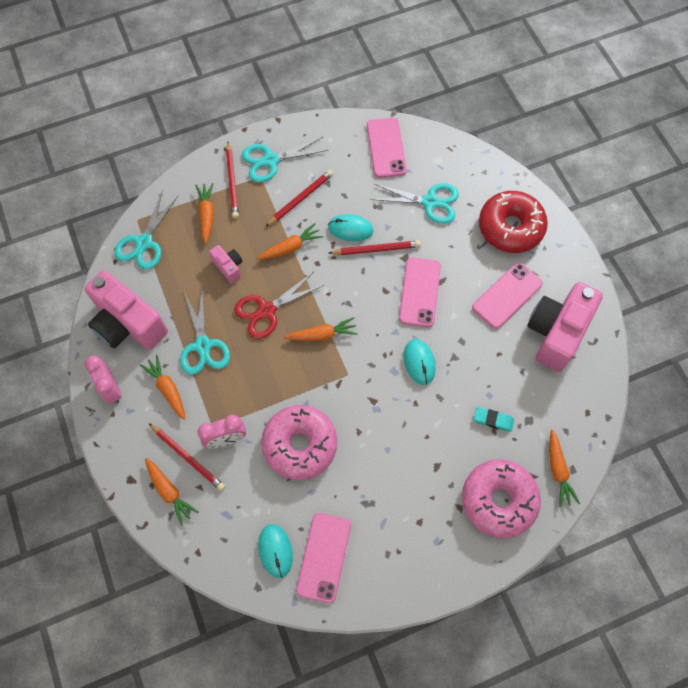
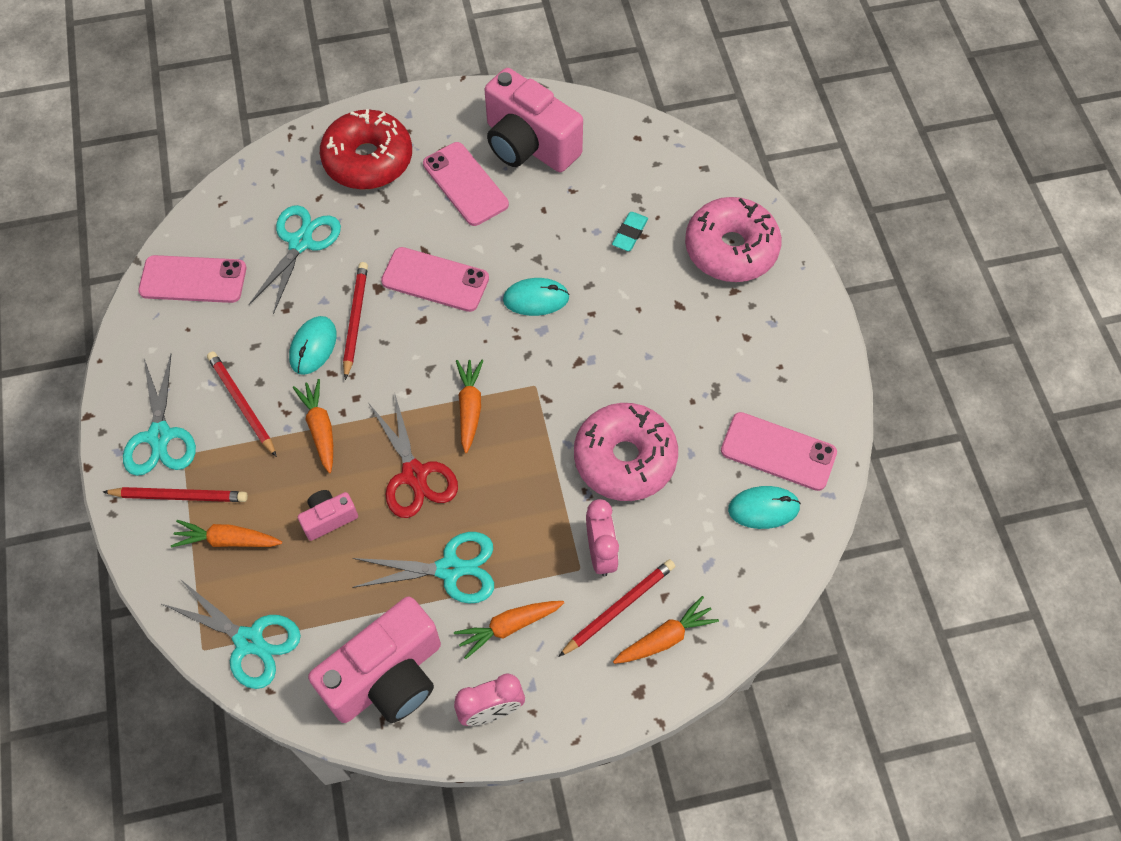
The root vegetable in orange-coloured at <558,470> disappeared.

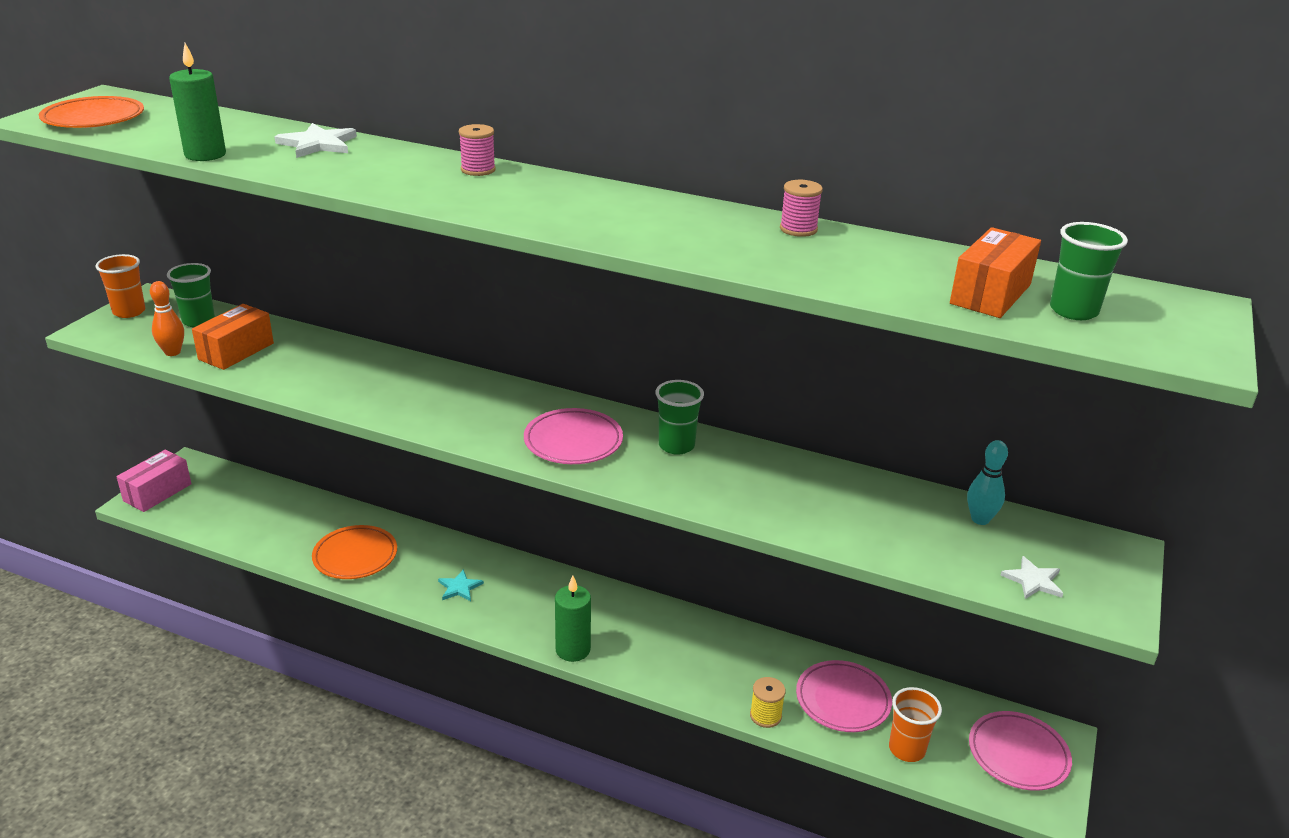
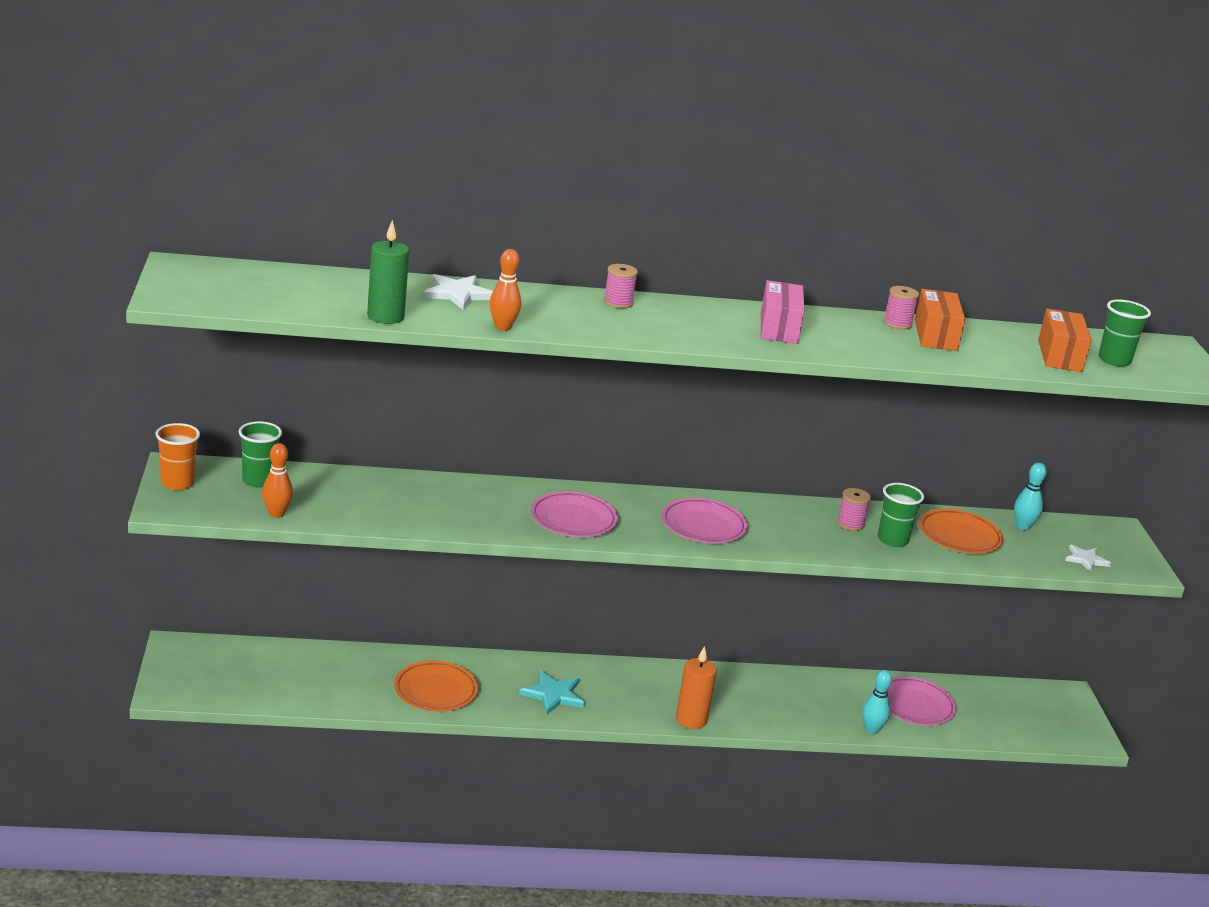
The tenpin in orange-coloured at <503,327> appeared.
The star shape in teal at <459,587> changed to 1.50 times the size.
The dinner plate in pink moved from <1018,754> to <573,519>.
The wax candle in emerald at <573,650> became the wax candle in orange-coloured at <691,720>.
The package in pink moved from <157,492> to <779,328>.
The spool in pink at <850,523> appeared.
The spool in yellow at <765,715> was replaced by the tenpin in teal at <871,730>.
The tumbler in emerald moved from <676,445> to <892,540>.
The package in orange-coloured moved from <236,351> to <935,335>.
The dinner plate in orange-coloured moved from <94,119> to <959,536>.
The tumbler in orange-coloured at <906,749> disappeared.

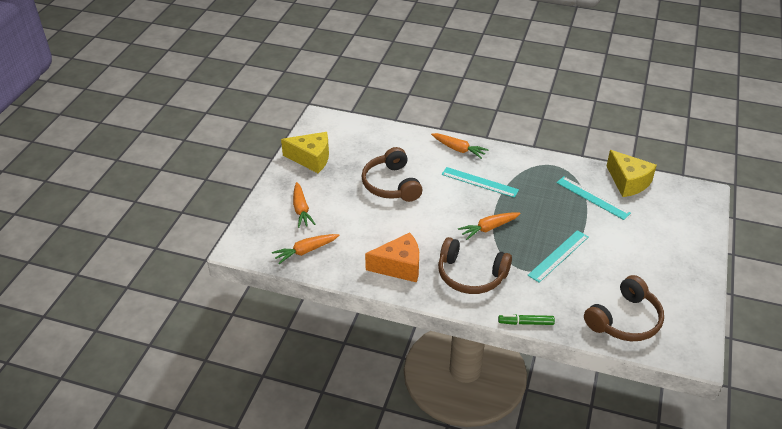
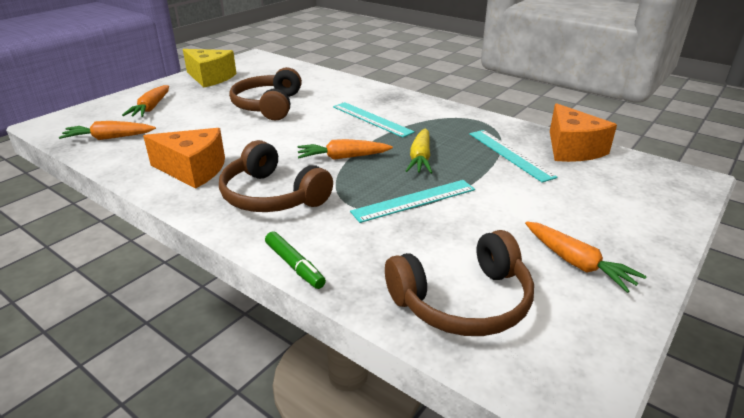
The felt pen in emerald at <525,323> turned 150 degrees counterclockwise.
The root vegetable in yellow at <420,158> appeared.
The root vegetable in orange-coloured moved from <458,149> to <577,263>.
The cheese wedge in yellow at <628,182> became the cheese wedge in orange-coloured at <572,149>.

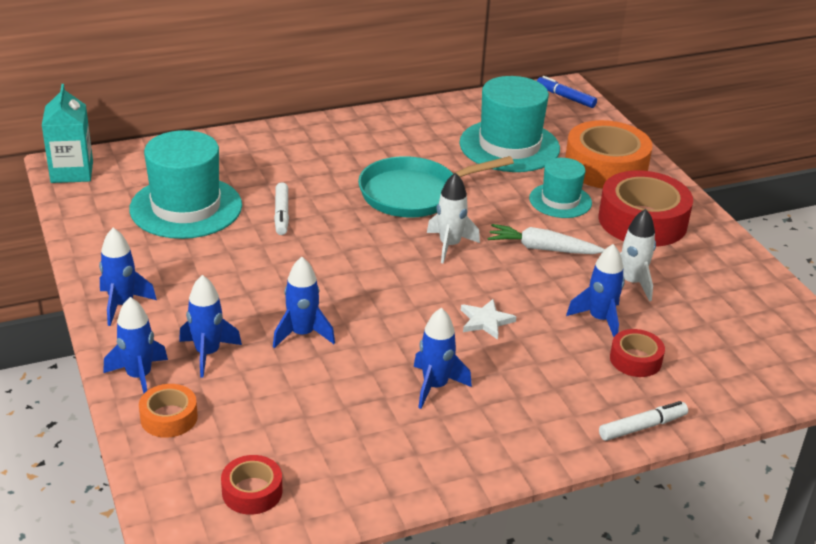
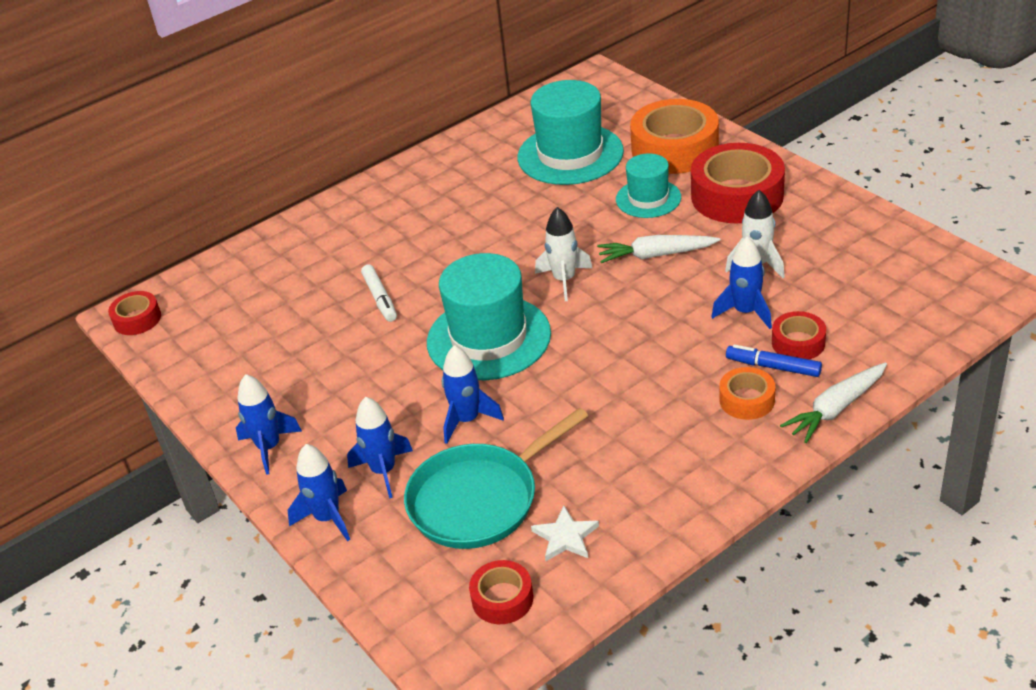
The carton in teal at <72,172> was replaced by the tape in scarlet at <137,319>.
The frying pan in teal moved from <414,194> to <479,500>.
The tall hat in teal moved from <186,207> to <488,338>.
The star shape in snow-white moved from <486,321> to <565,537>.
The tape in orange-coloured moved from <169,417> to <747,400>.
The felt pen in cobalt moved from <566,97> to <773,367>.
The felt pen in snow-white at <642,427> was replaced by the root vegetable in snow-white at <836,409>.
The toy rocket in cobalt at <435,386> disappeared.

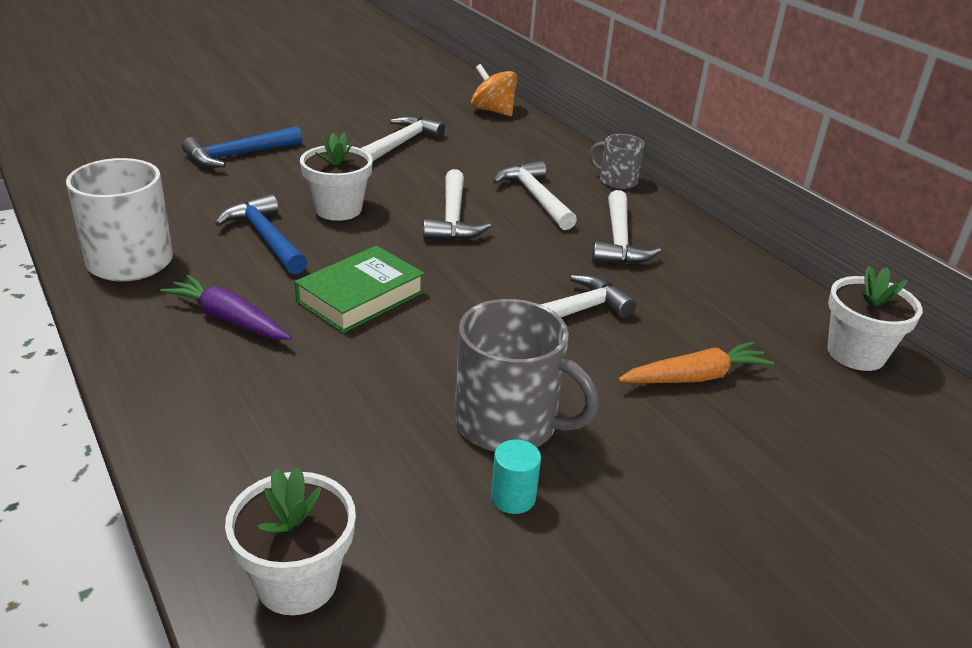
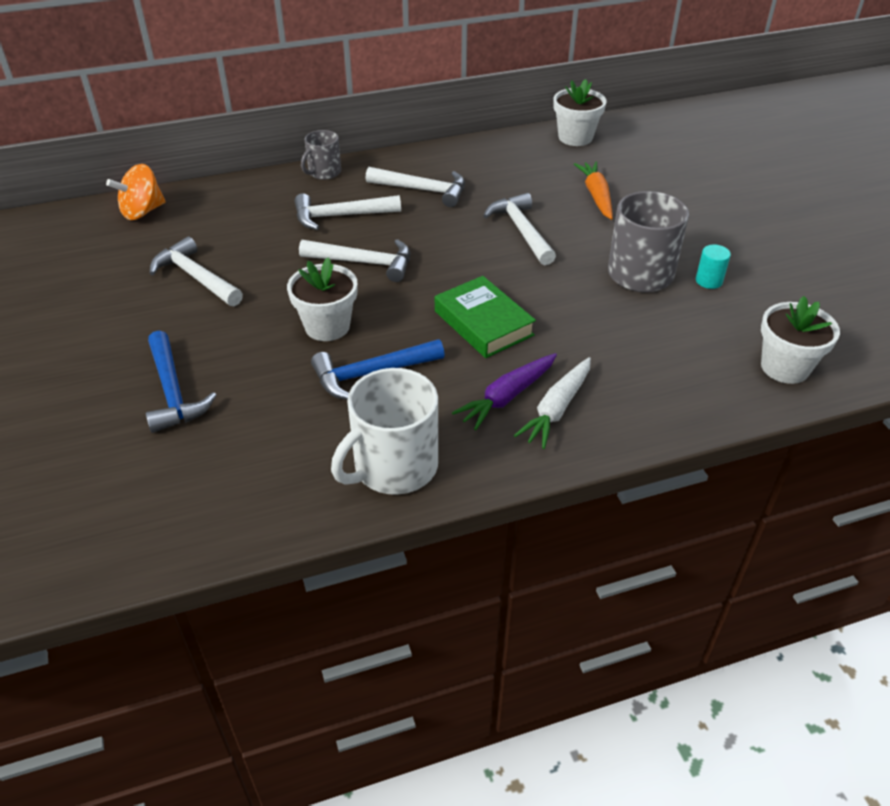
The root vegetable in snow-white at <556,409> appeared.

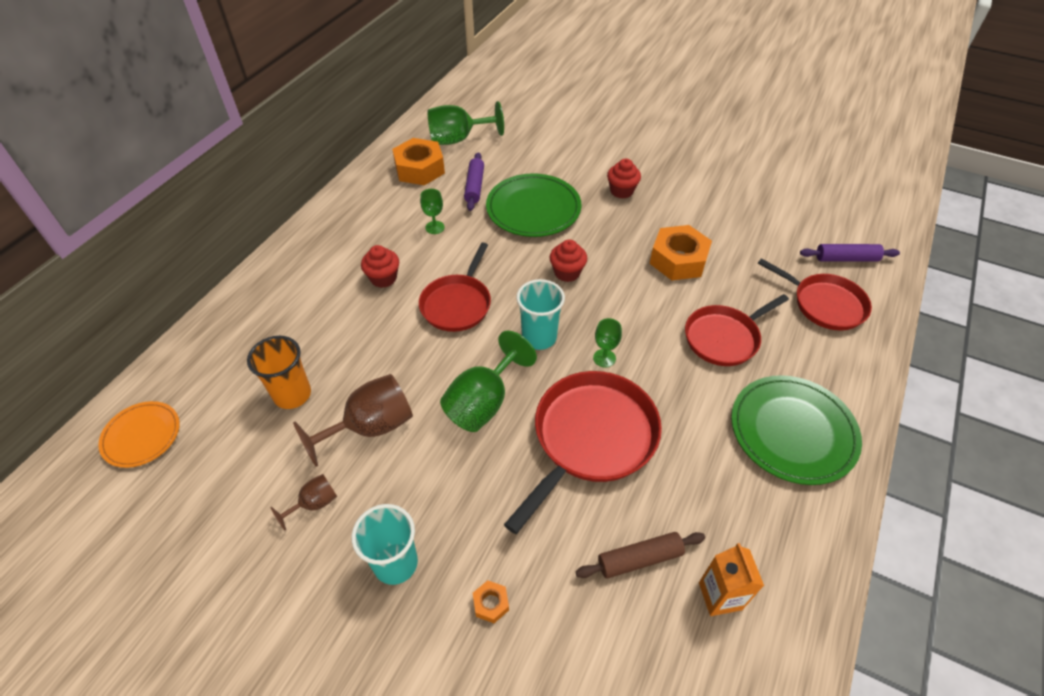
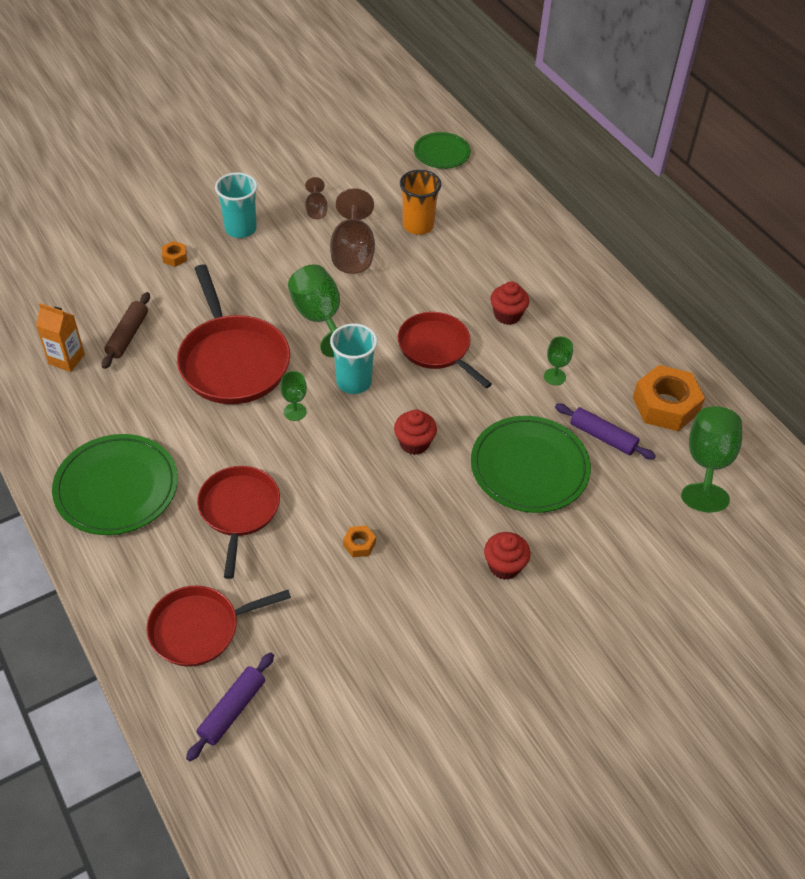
The hexagon nut in orange-coloured at <678,260> changed to 0.44 times the size.
The dinner plate in orange-coloured at <141,436> became the dinner plate in emerald at <441,153>.

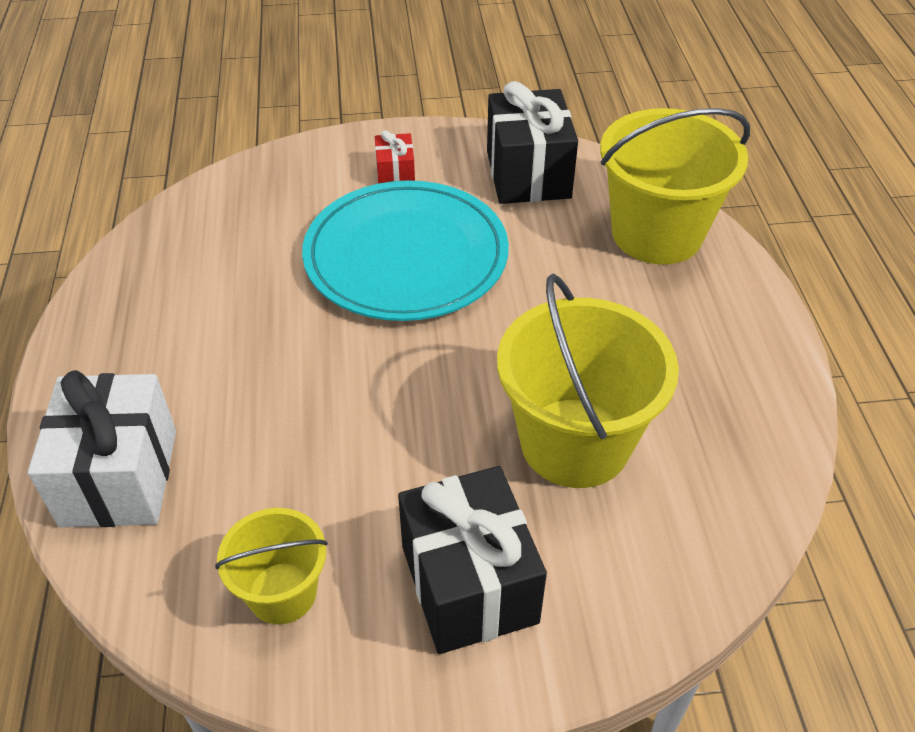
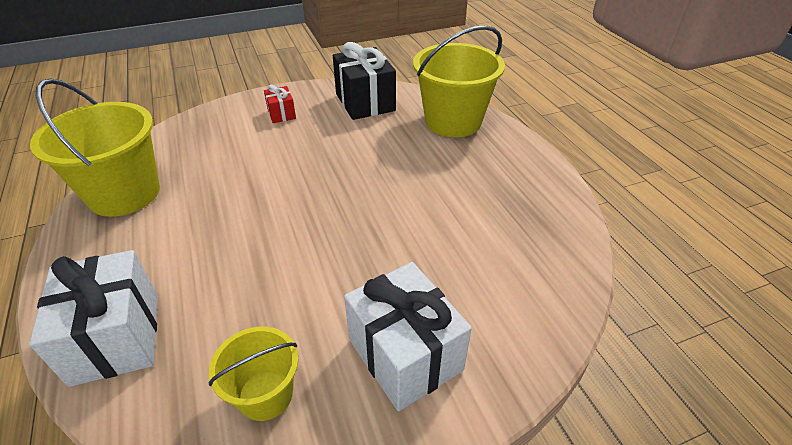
The bucket in yellow moved from <575,442> to <124,194>.
The wrapped gift in jet-black at <469,584> became the wrapped gift in snow-white at <405,354>.
The dinner plate in teal at <406,257> disappeared.

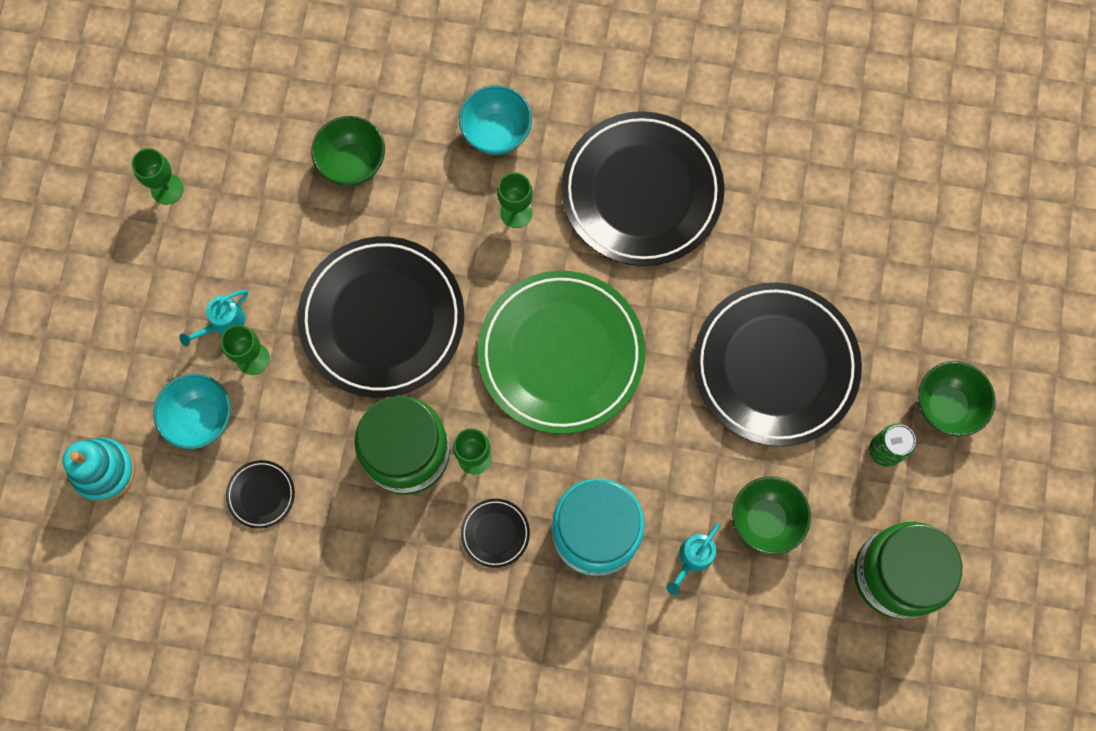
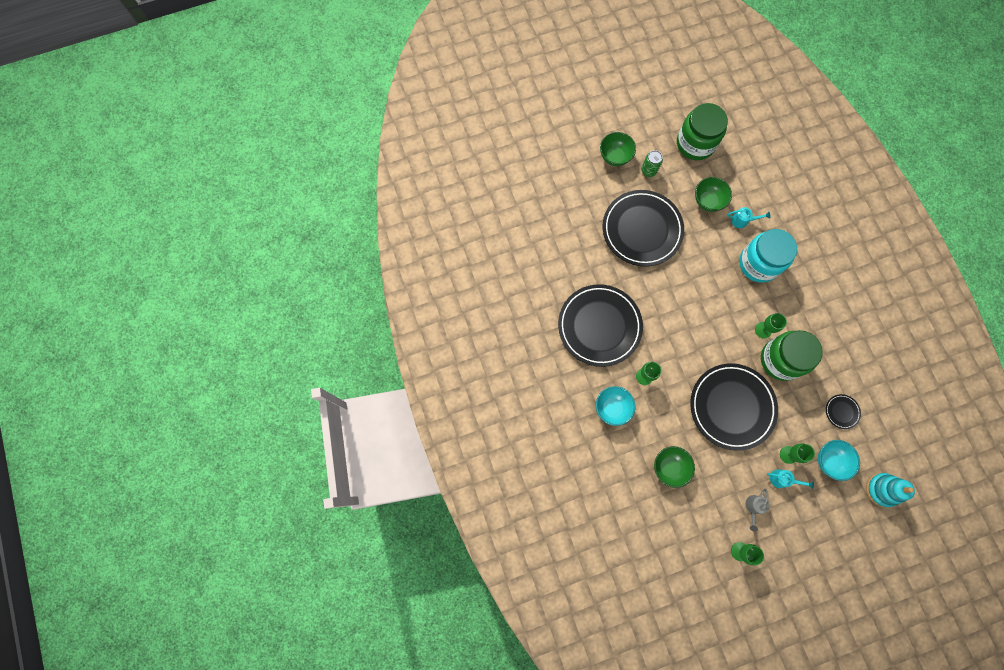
The sprinkling can in ash-grey at <753,507> appeared.
The dinner plate in jet-black at <495,533> disappeared.
The dinner plate in emerald at <561,354> disappeared.

